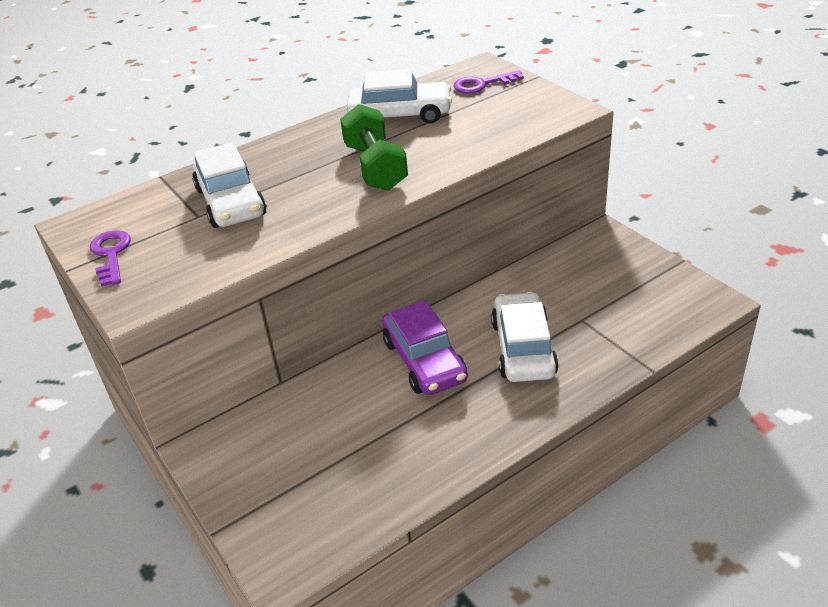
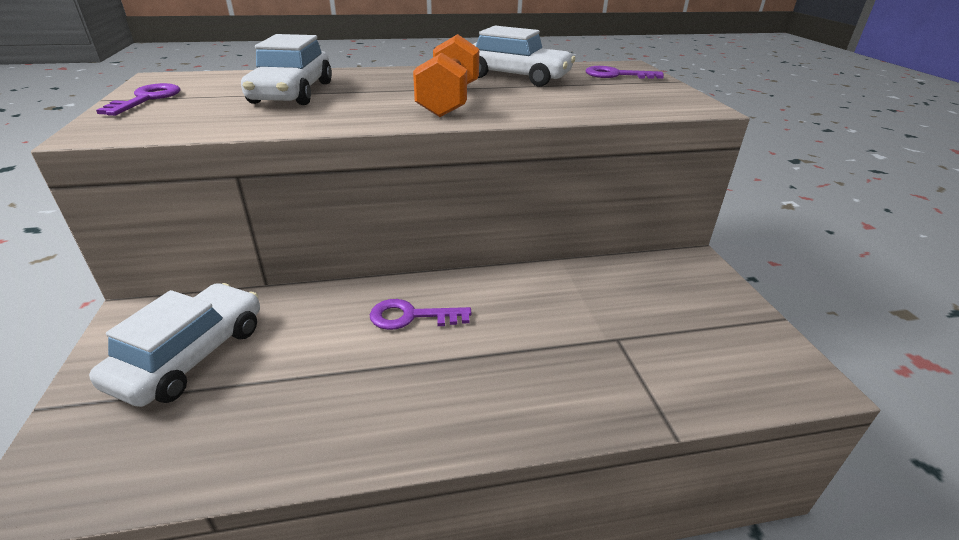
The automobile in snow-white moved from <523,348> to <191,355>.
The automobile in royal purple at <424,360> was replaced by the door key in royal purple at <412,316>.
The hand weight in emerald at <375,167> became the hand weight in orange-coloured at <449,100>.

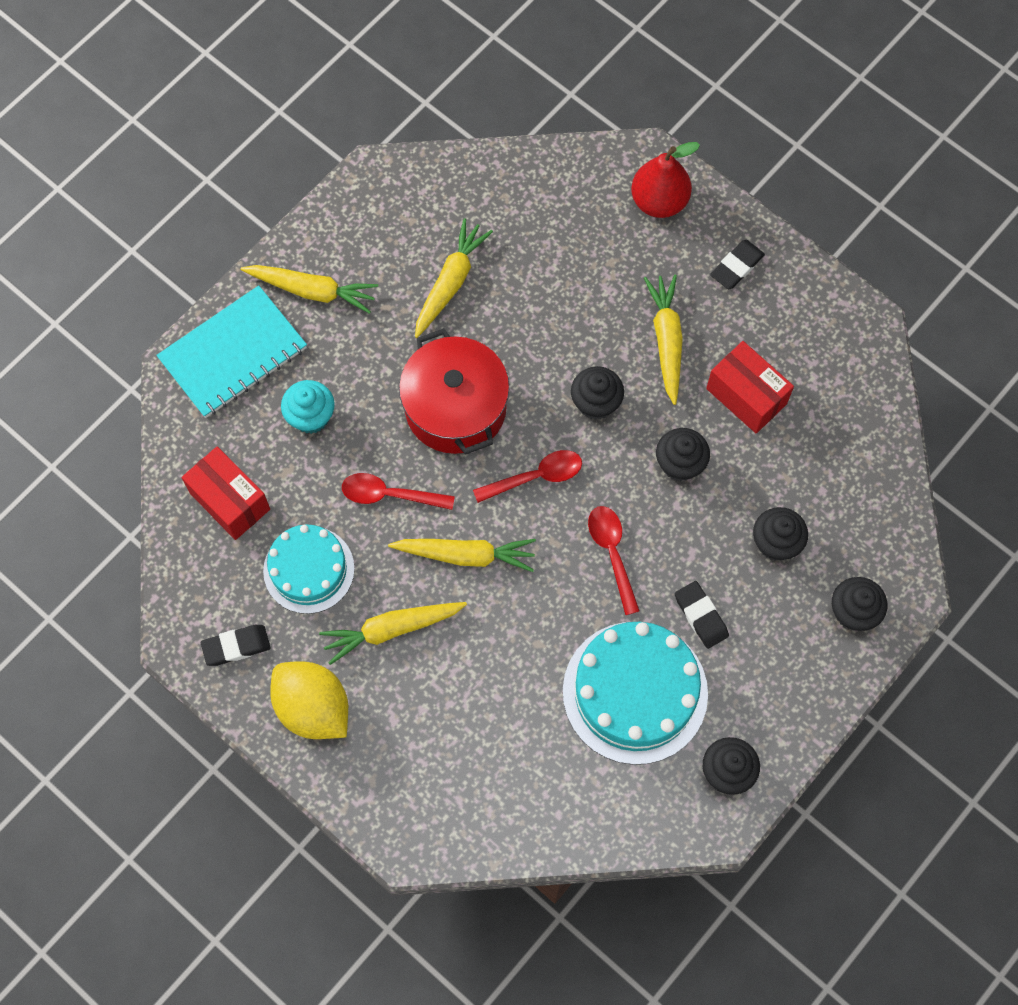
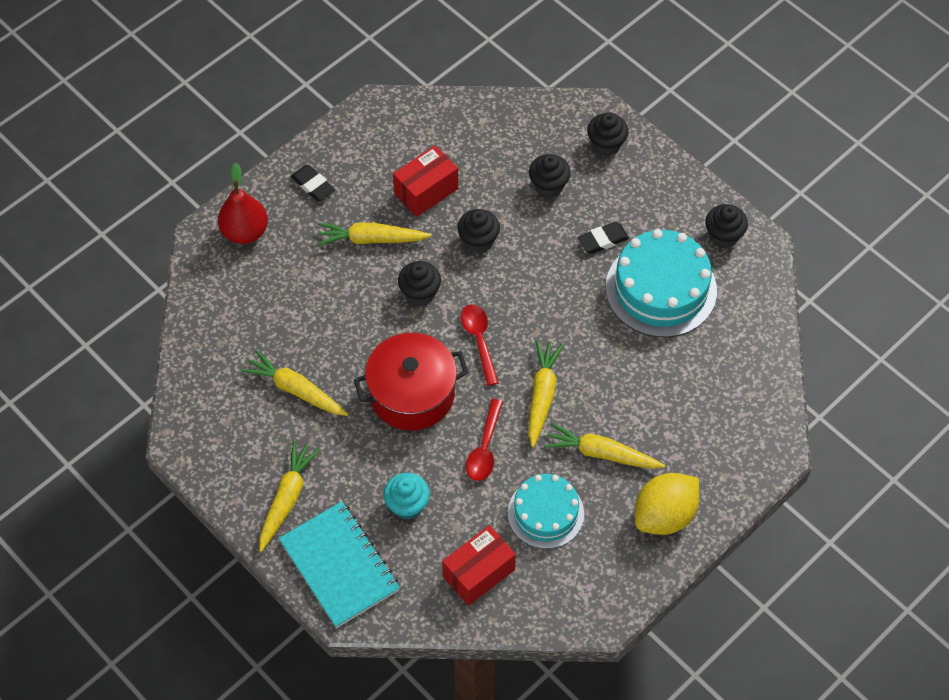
The root vegetable in yellow at <391,629> turned 120 degrees clockwise.
The eraser in jet-black at <236,646> disappeared.
The spoon in scarlet at <612,553> disappeared.

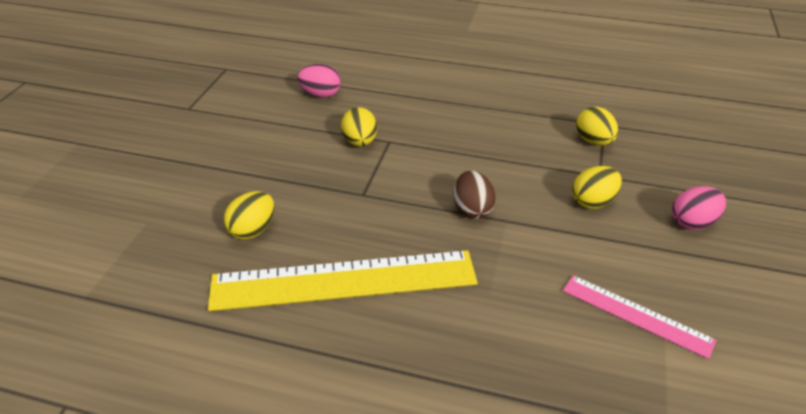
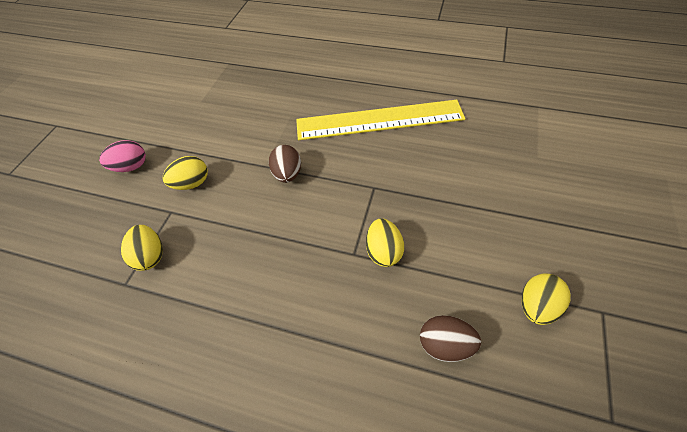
The toy egg in pink at <321,94> became the toy egg in russet at <445,344>.
The toy egg in yellow moved from <253,230> to <536,306>.
The straightedge in pink at <636,315> disappeared.

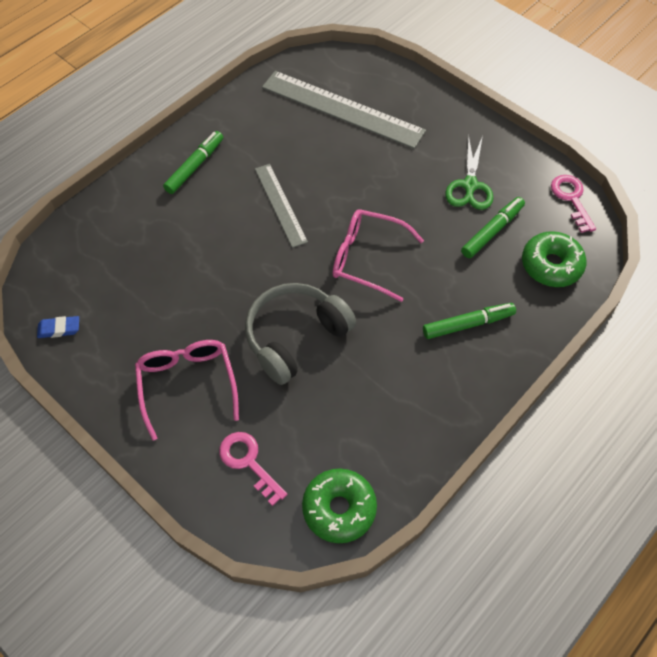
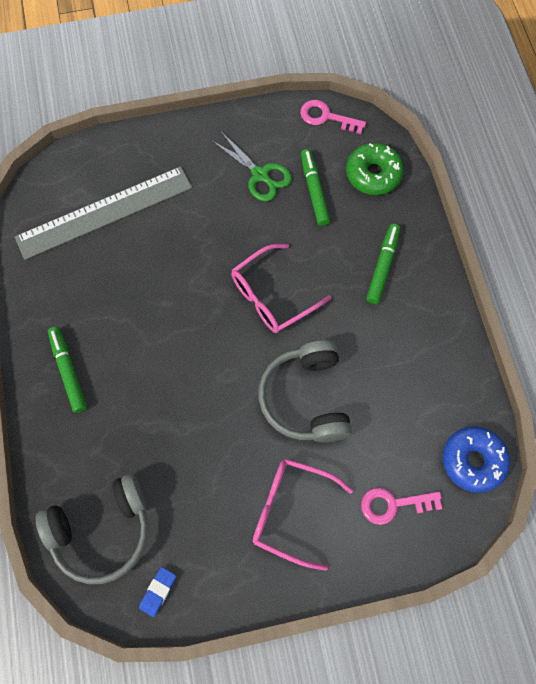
The headset in ash-grey at <102,531> appeared.
The donut in emerald at <339,508> became the donut in cobalt at <473,461>.
The straightedge in ash-grey at <280,204> disappeared.

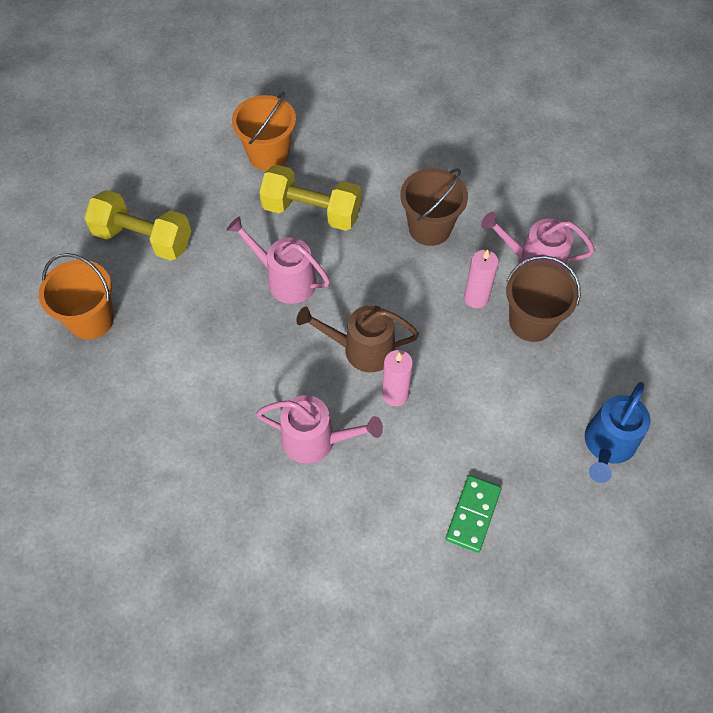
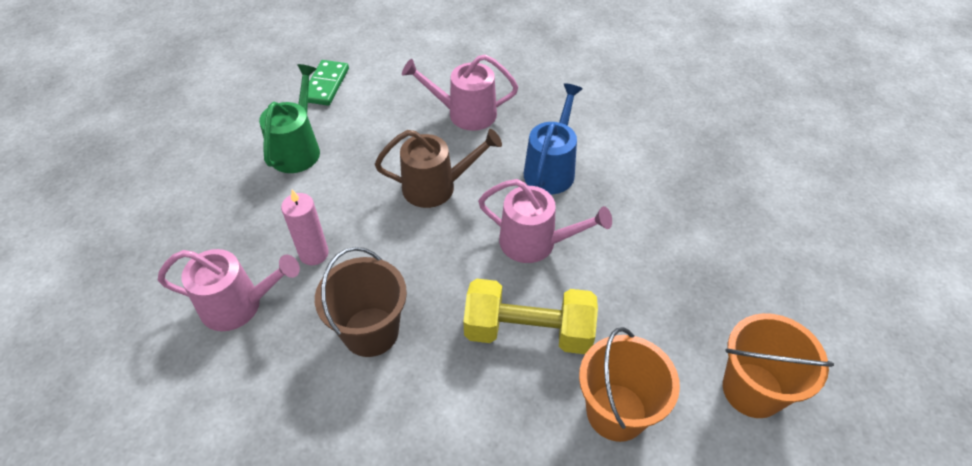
The sprinkling can in emerald at <298,149> appeared.
The sprinkling can in cobalt moved from <607,446> to <551,169>.
The bucket in orange-coloured moved from <91,319> to <752,390>.
The hand weight in yellow at <143,239> disappeared.
The wax candle in pink at <395,394> disappeared.
The bucket in russet at <531,322> disappeared.

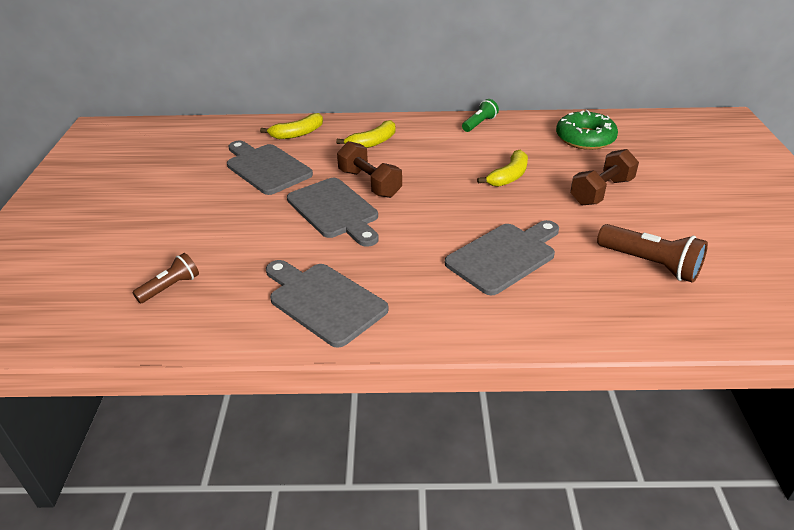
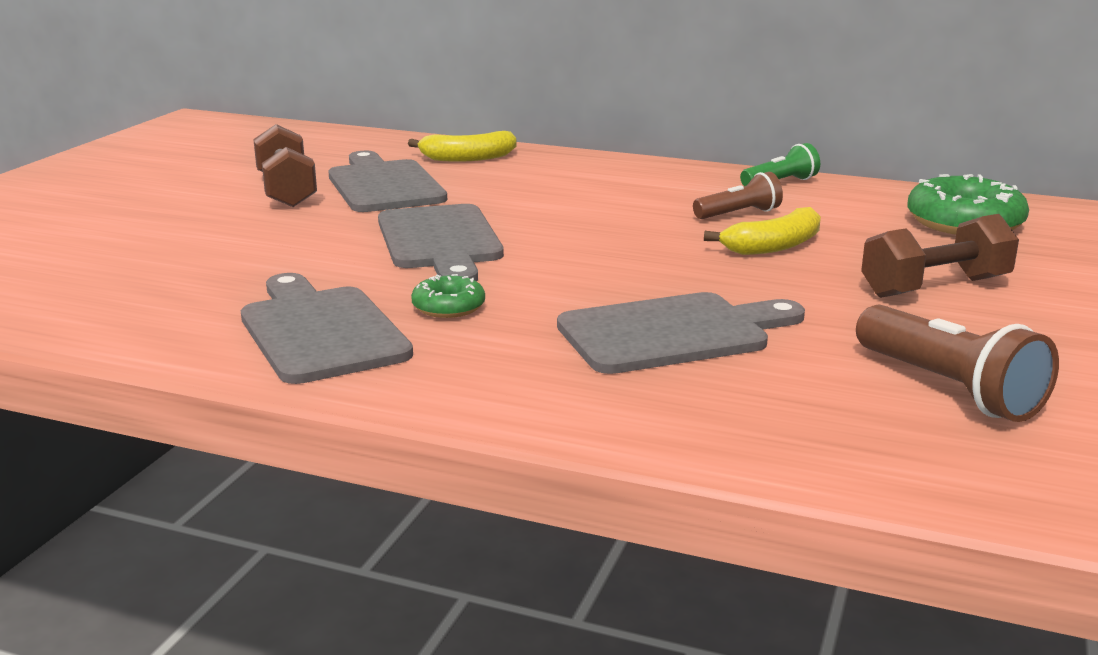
The hand weight in russet moved from <369,183> to <286,191>.
The donut in emerald at <448,307> appeared.
The torch in russet moved from <170,287> to <739,214>.
The banana in yellow at <372,142> disappeared.

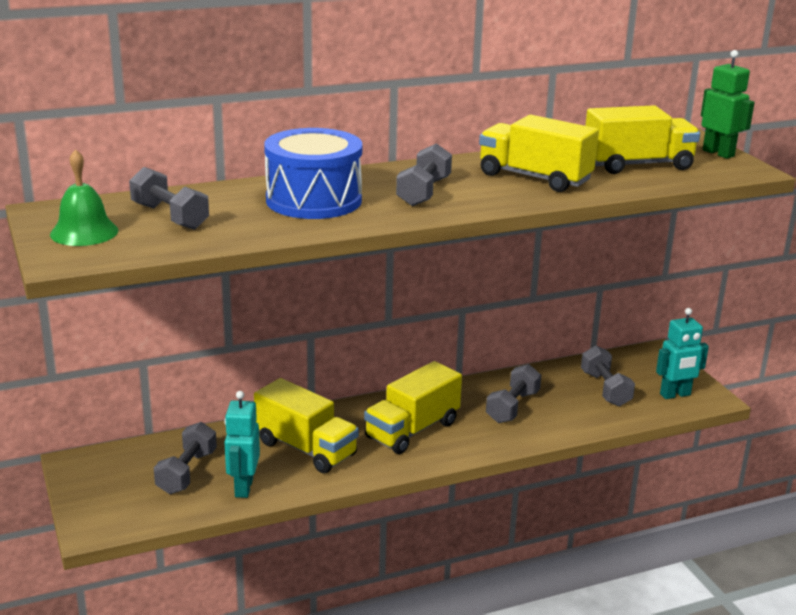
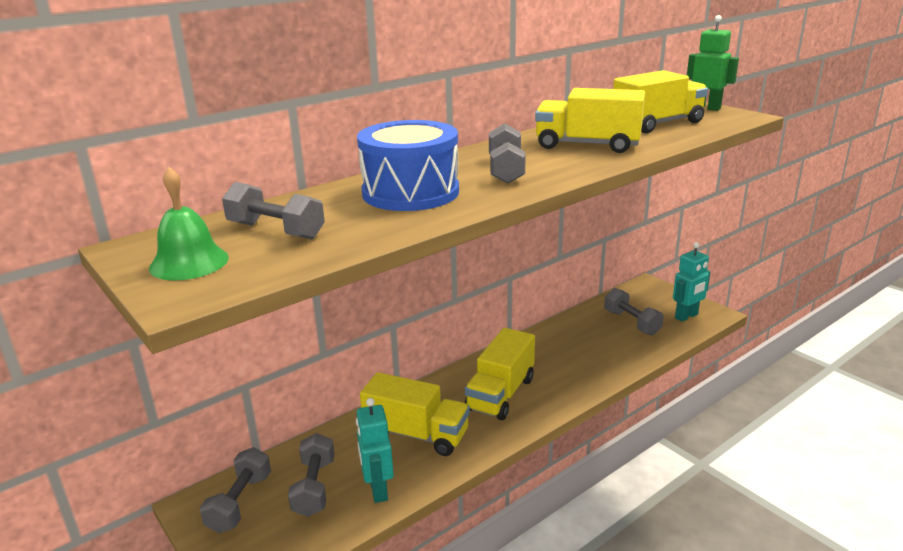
The hand weight in ash-grey moved from <512,407> to <240,503>.

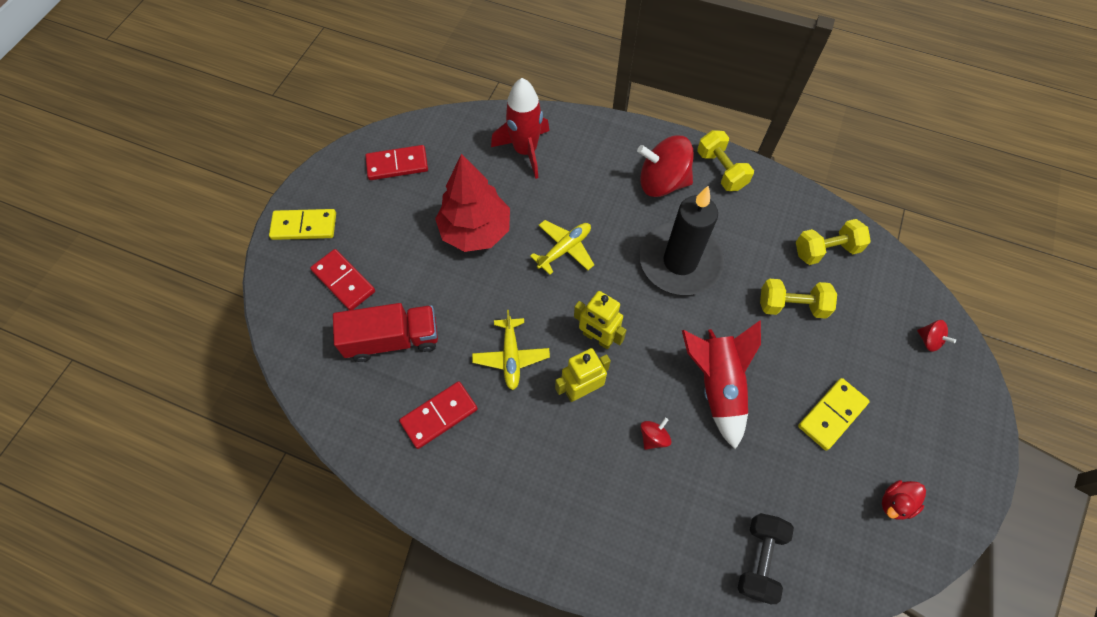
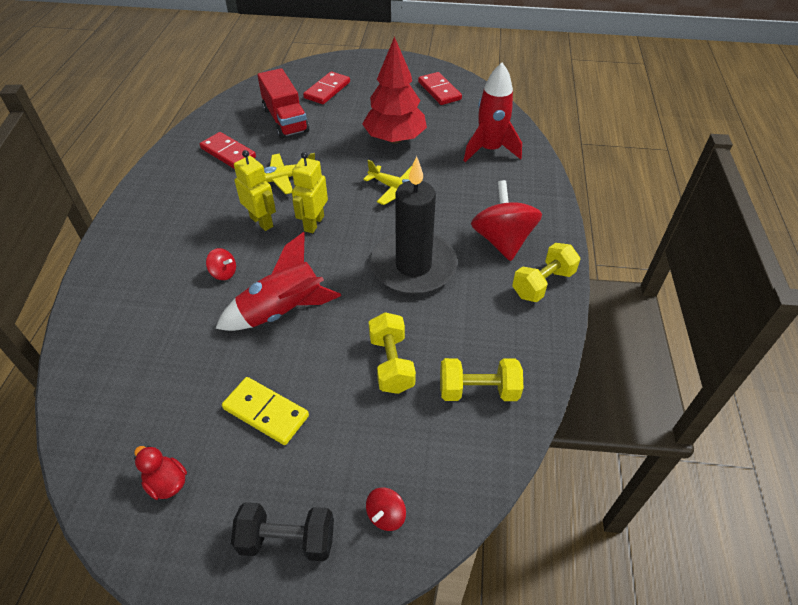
The hand weight in jet-black moved from <759,559> to <287,540>.
The hand weight in yellow at <826,250> turned 60 degrees counterclockwise.
The domino tile in yellow at <304,226> disappeared.

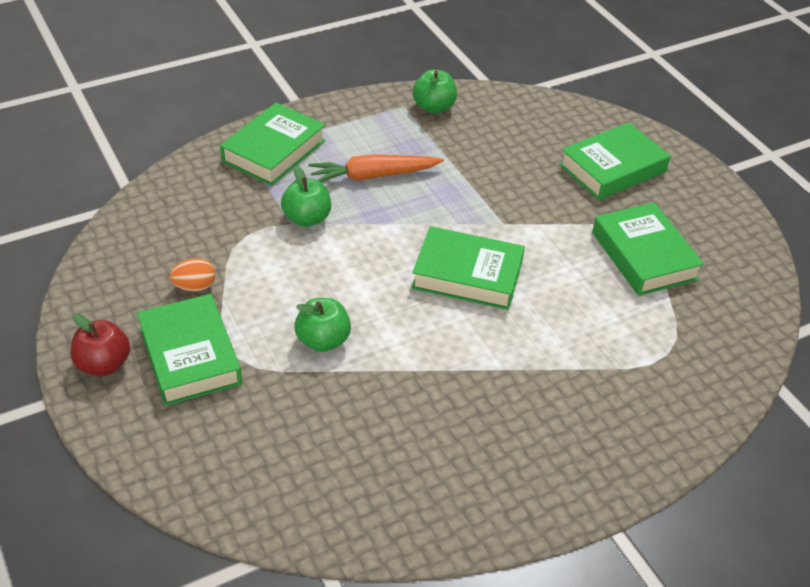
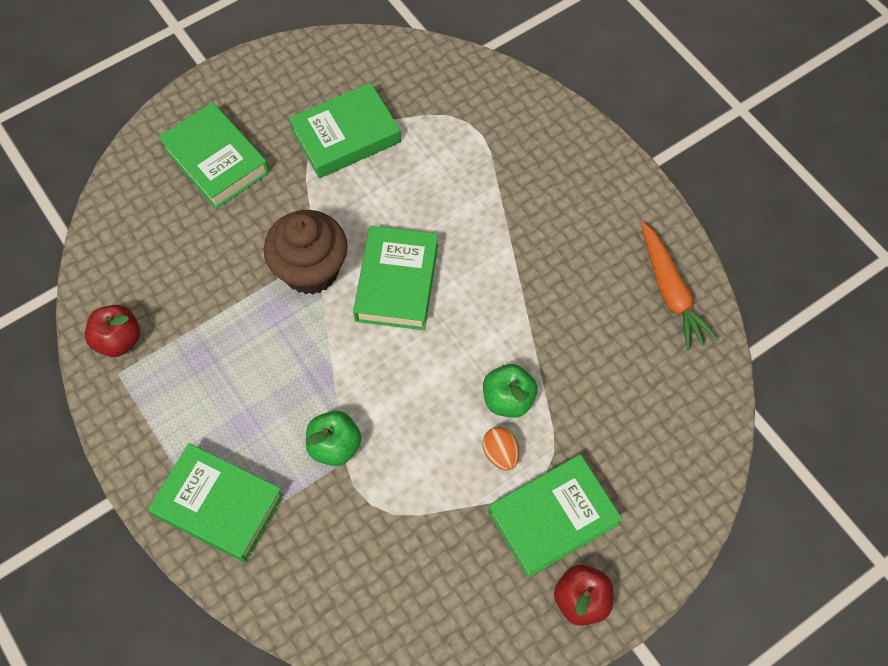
The toy apple in emerald at <434,107> became the toy apple in scarlet at <118,340>.
The muffin in russet at <311,270> appeared.
The toy egg in orange-coloured moved from <195,287> to <500,453>.
The root vegetable in orange-coloured moved from <373,176> to <670,291>.

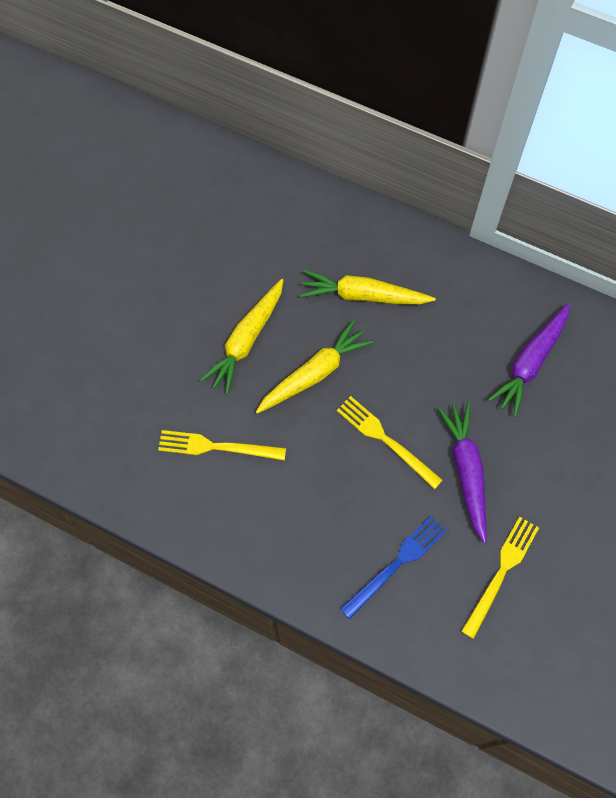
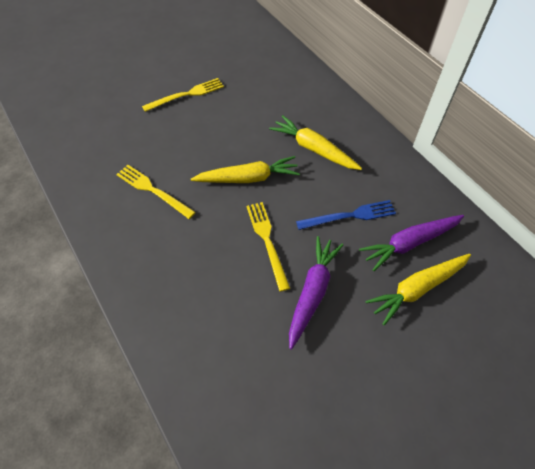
The dinner fork in yellow moved from <501,572> to <186,95>.
The dinner fork in cobalt moved from <396,564> to <349,216>.
The root vegetable in yellow moved from <246,340> to <417,289>.

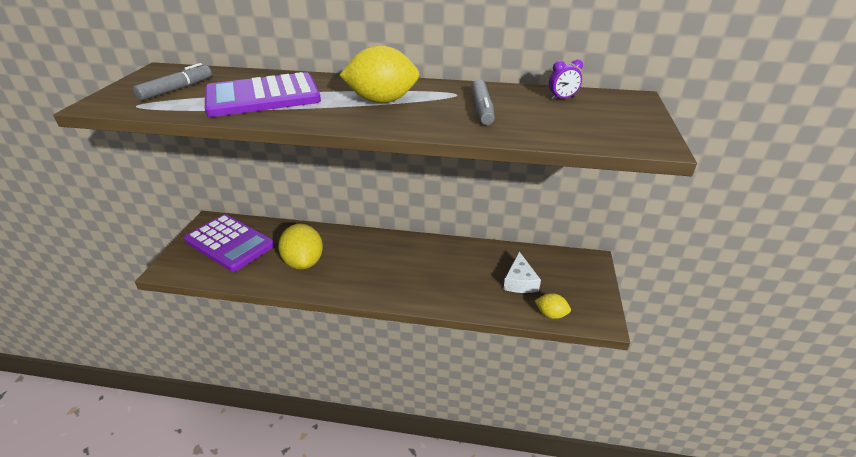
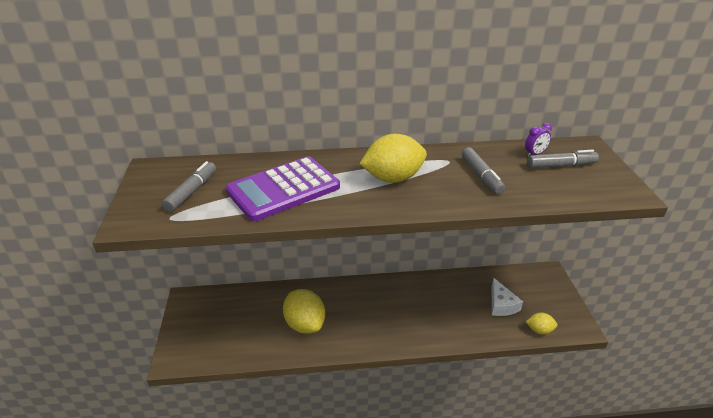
The felt pen in ash-grey at <560,165> appeared.
The adding machine in royal purple at <230,243> disappeared.

